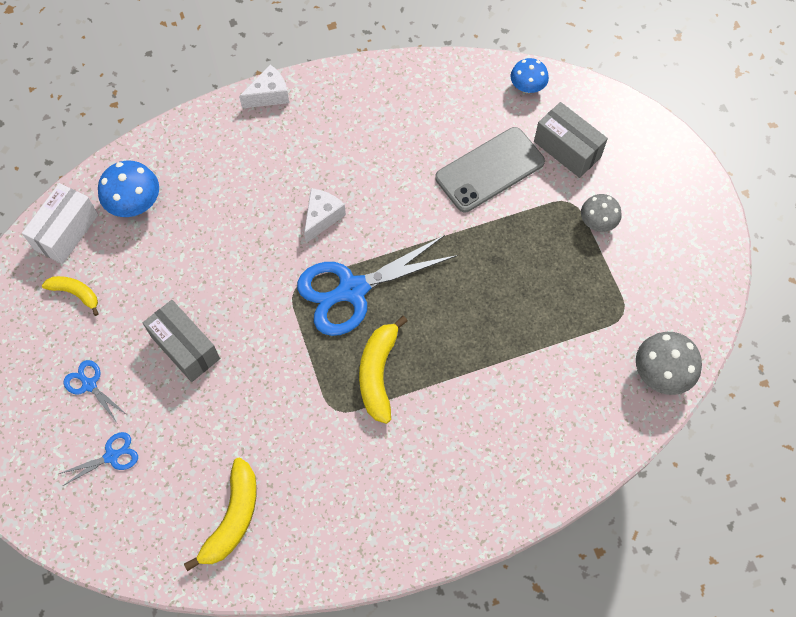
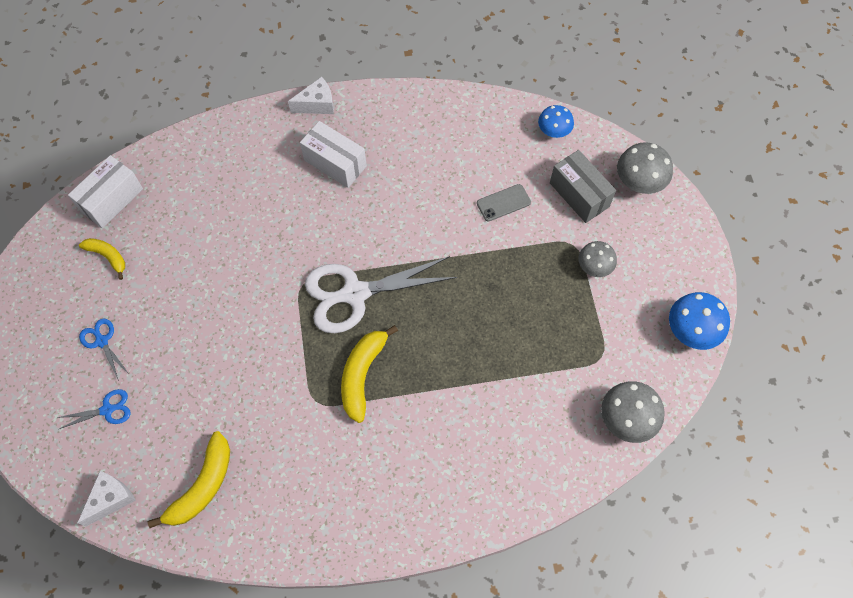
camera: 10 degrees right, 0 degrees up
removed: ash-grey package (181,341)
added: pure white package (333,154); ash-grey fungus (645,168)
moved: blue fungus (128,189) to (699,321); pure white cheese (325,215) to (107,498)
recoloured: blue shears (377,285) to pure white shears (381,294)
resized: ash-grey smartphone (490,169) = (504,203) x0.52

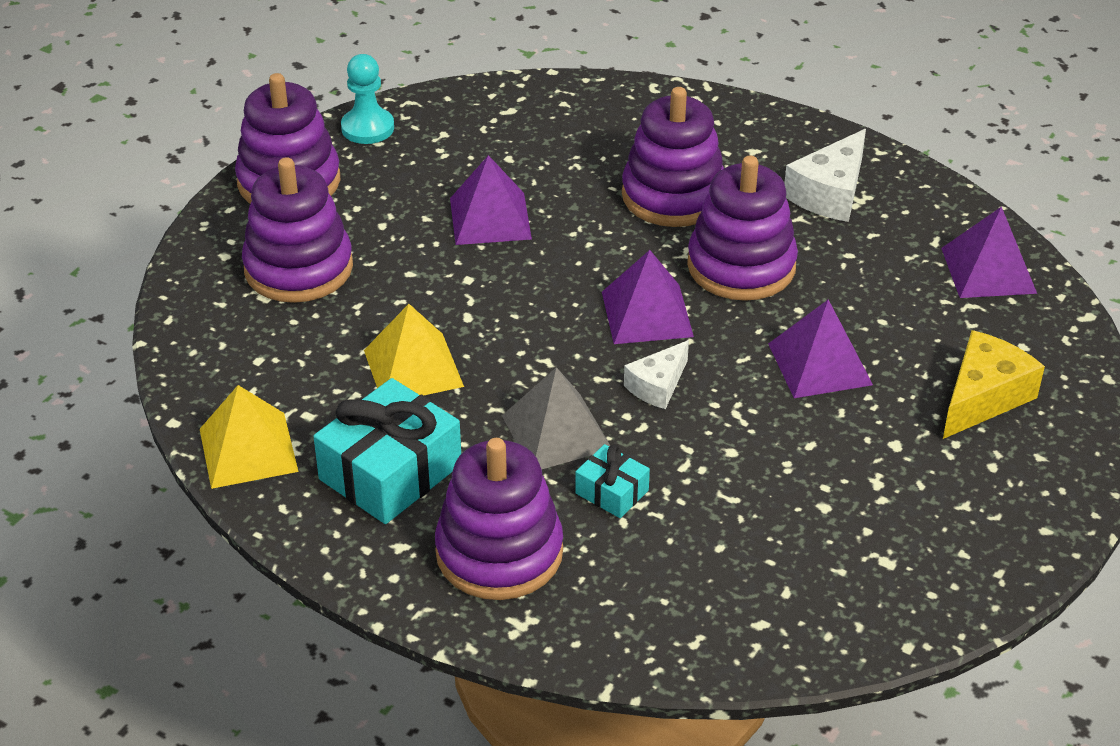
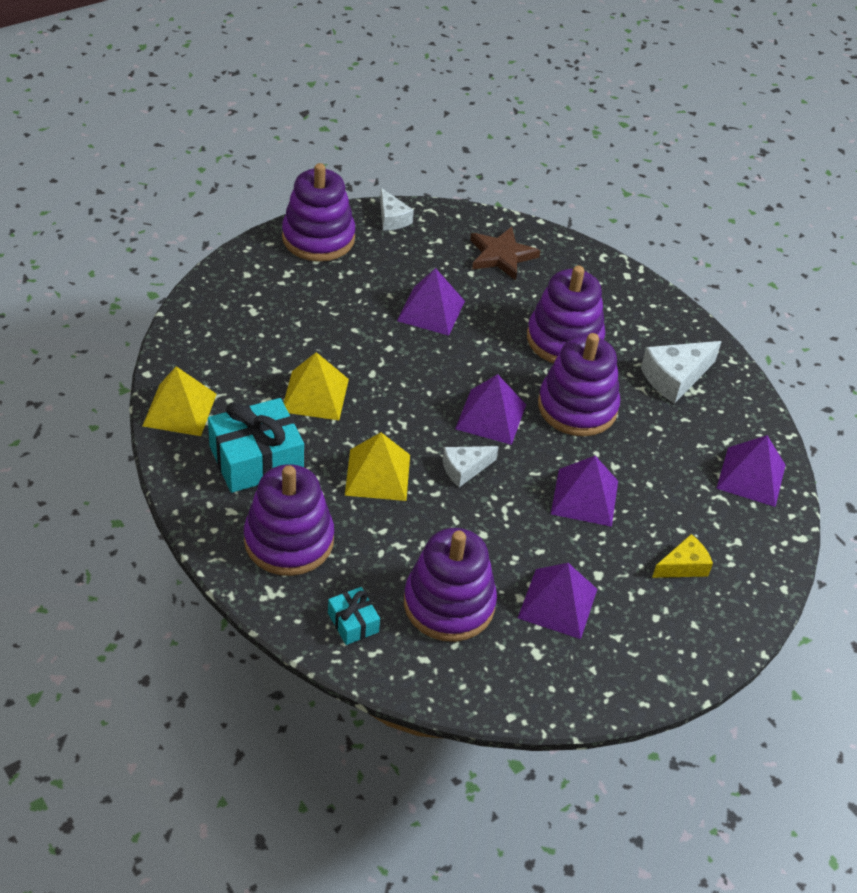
camera: 20 degrees right, 5 degrees up
added: brown star (505,253); royal purple pyramid (557,601)
moved: royal purple stacking toy (297,230) to (450,585); teal gift (612,481) to (354,616)
replaced: teal pawn (367,99) to pure white cheese (397,209)
recoloured: ash-grey pyramid (556,418) to bright yellow pyramid (377,466)
resized: bright yellow cheese (994,384) = (682,556) x0.64

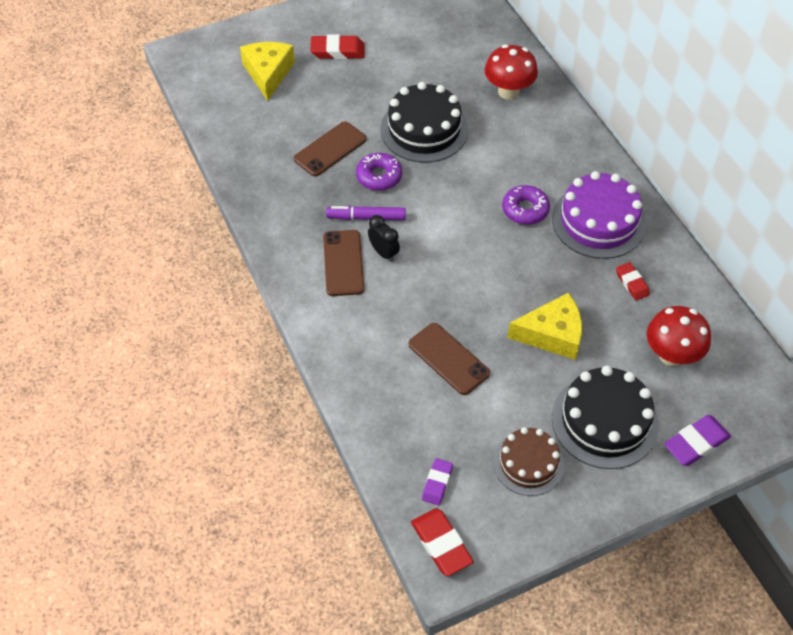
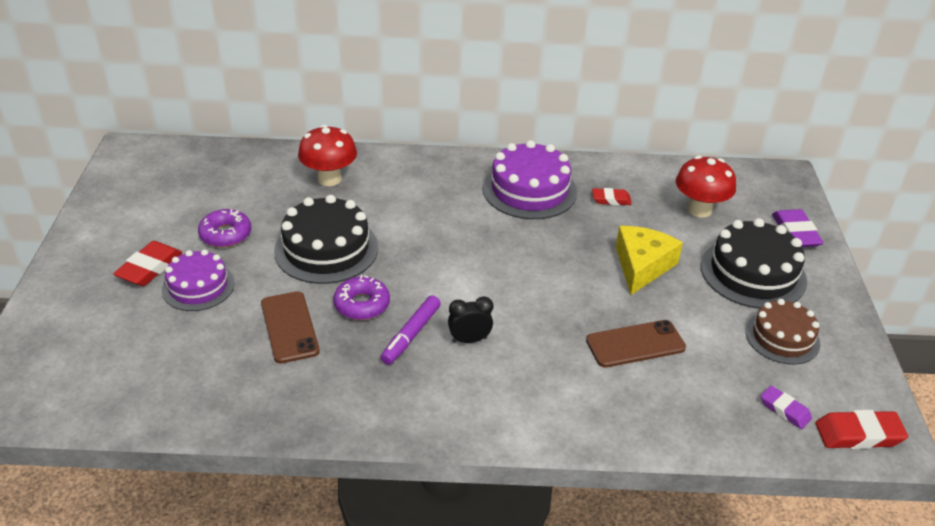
camera: 65 degrees left, 15 degrees down
removed: bright yellow cheese (267,71); brown smartphone (343,263)
added: royal purple layer cake (198,280)
moved: royal purple doughnut (526,205) to (224,228)

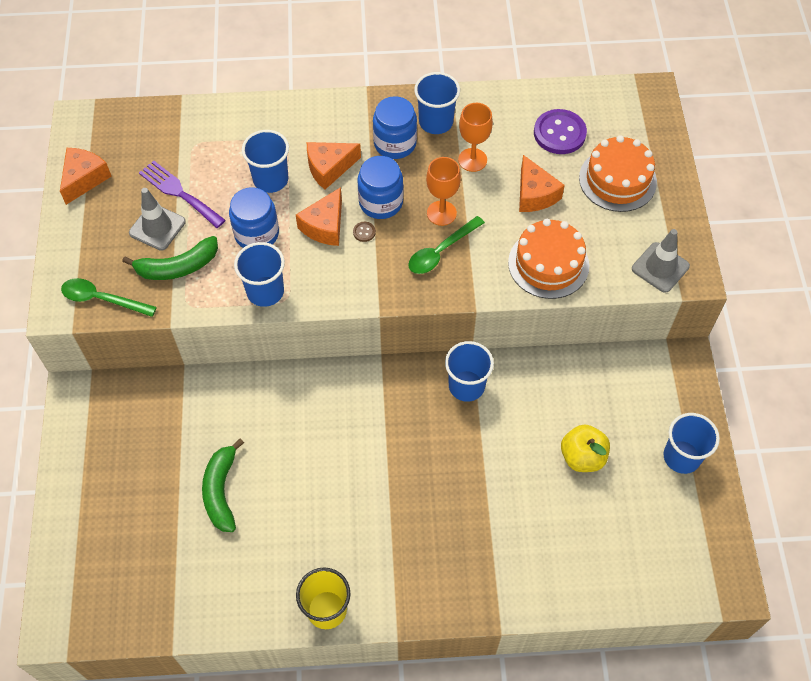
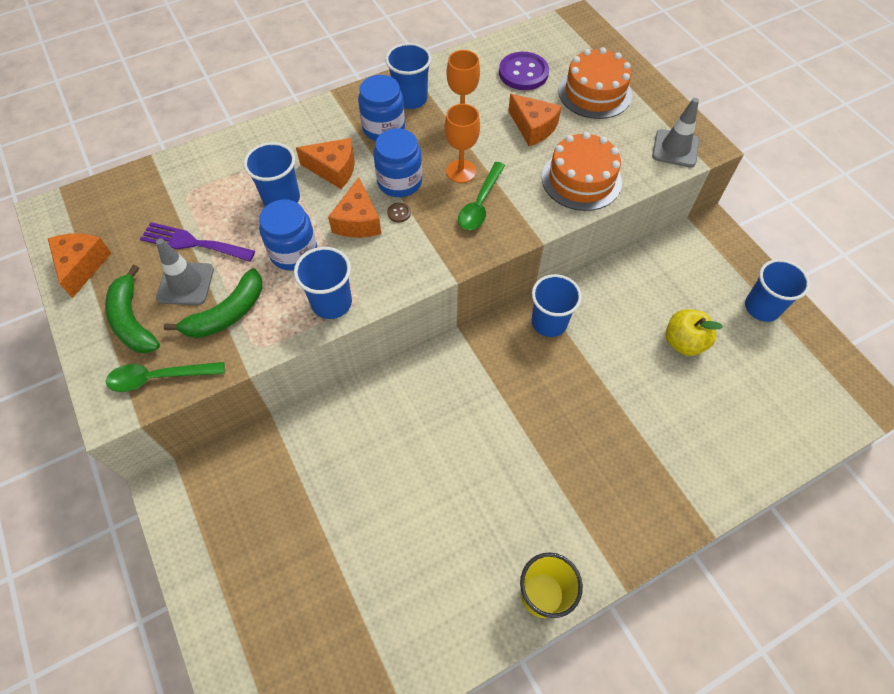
camera: 25 degrees left, 0 degrees up
moved: emerald banana (223,485) to (132,309)
turned: orange-coloured cheese (334,166) = (325,163) 120 degrees counterclockwise

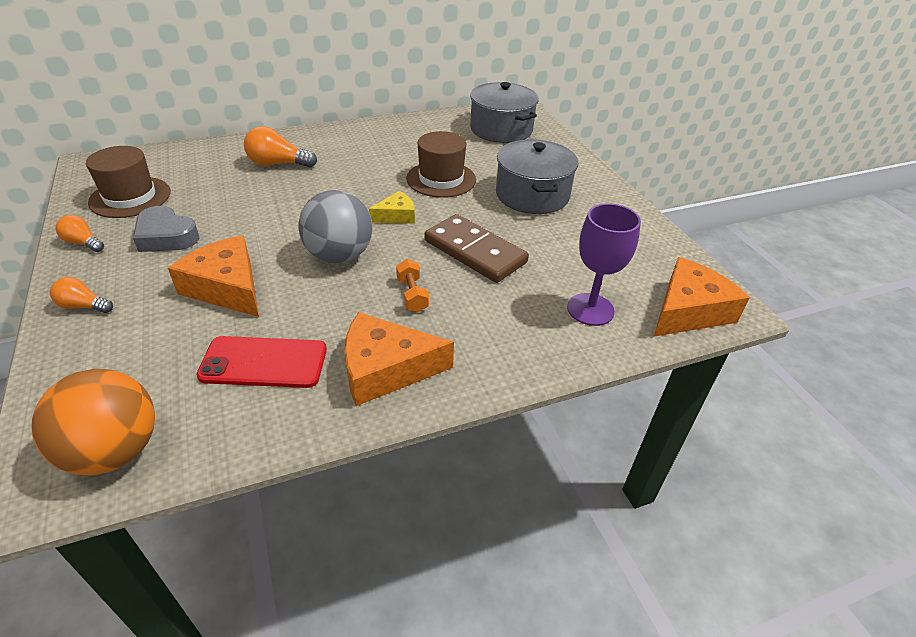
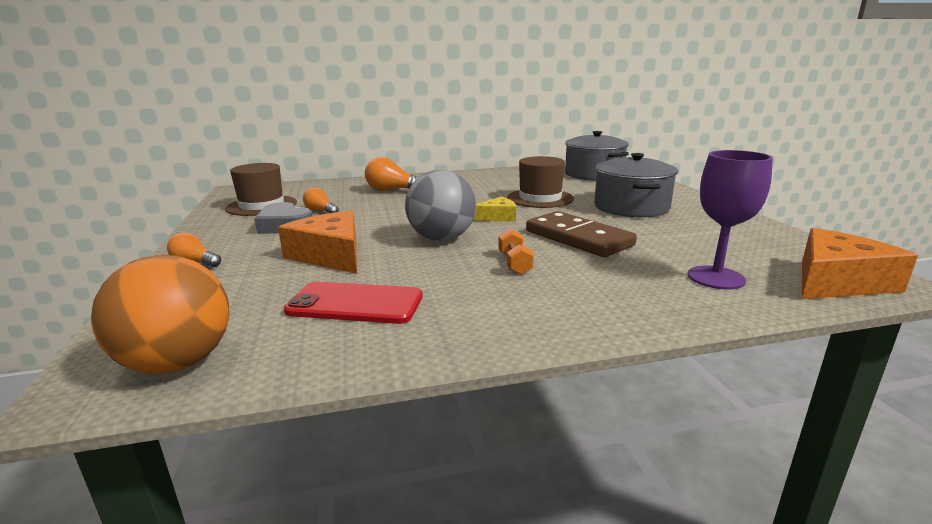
camera: 10 degrees right, 20 degrees down
removed: orange-coloured cheese (399,359)
moved: orange-coloured bulb (79,233) to (321,200)

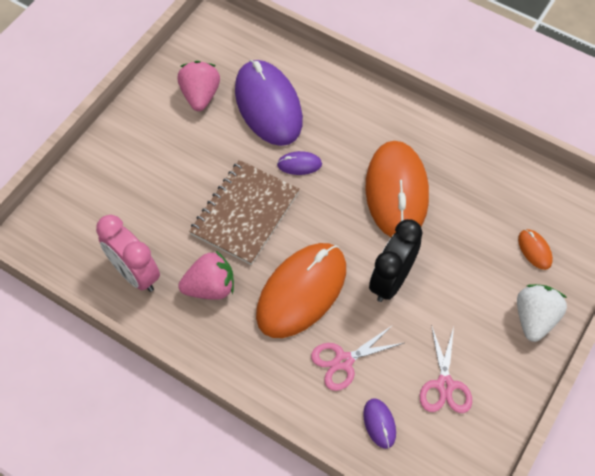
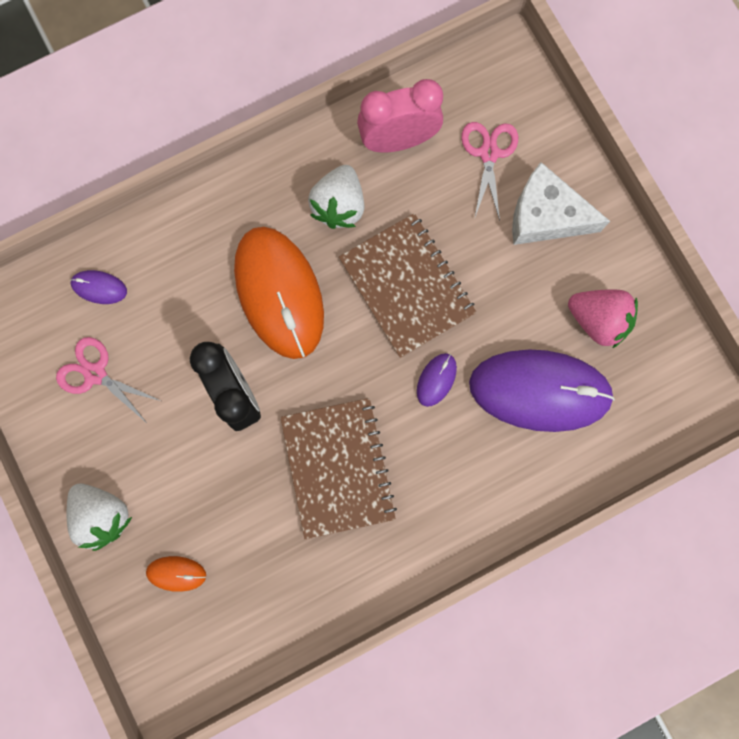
camera: 120 degrees right, 20 degrees up
added: pure white cheese (561,203)
moved: rosy shears (357,358) to (489,171)
replaced: orange-coloured PC mouse (397,189) to brown exercise book (338,468)
recoloured: rosy strawberry (206,275) to pure white strawberry (336,197)

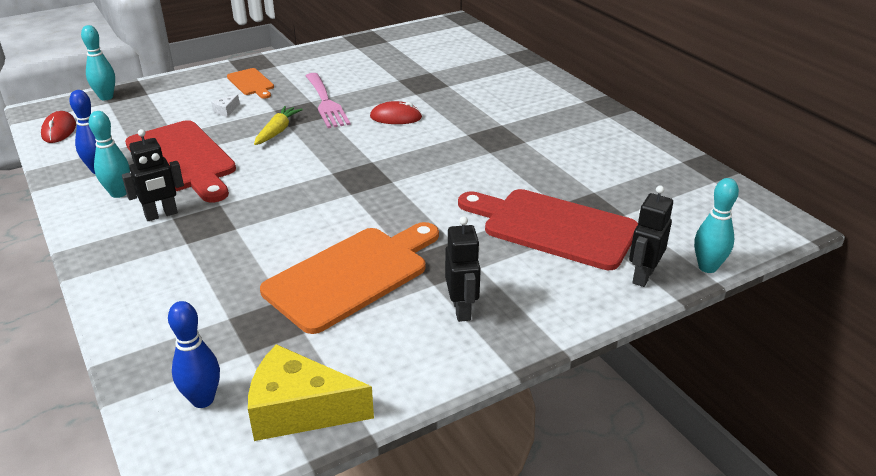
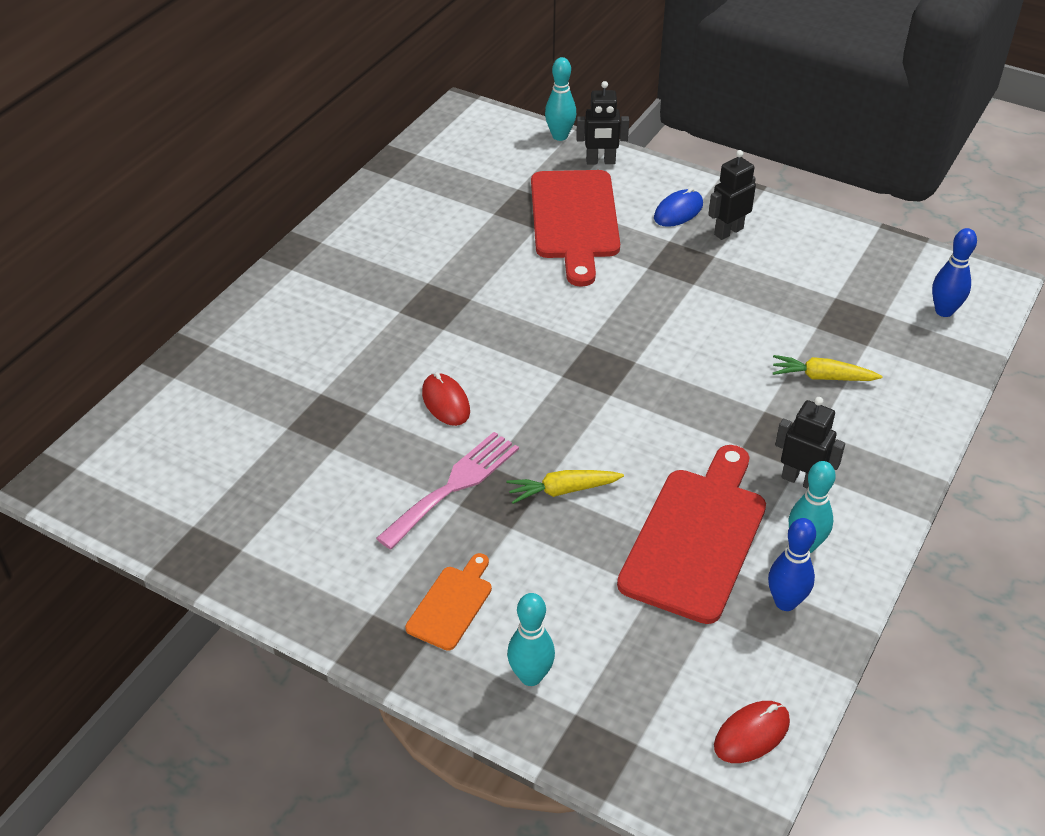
camera: 120 degrees left, 10 degrees up
removed: pure white cheese (225,105); orange-coloured bread board (349,278); bright yellow cheese (311,392)
added: blue PC mouse (678,207); bright yellow carrot (828,368)
moved: teal bowling pin (98,62) to (531,639)

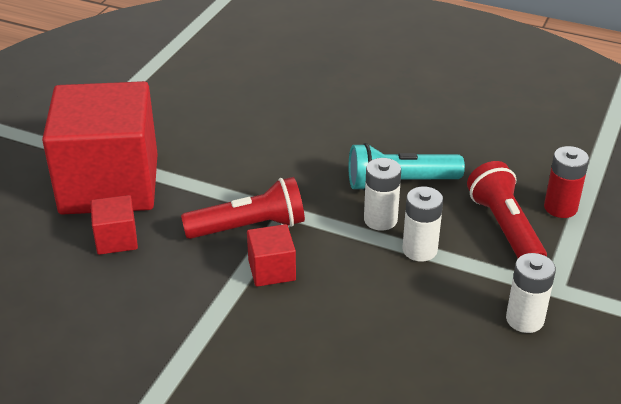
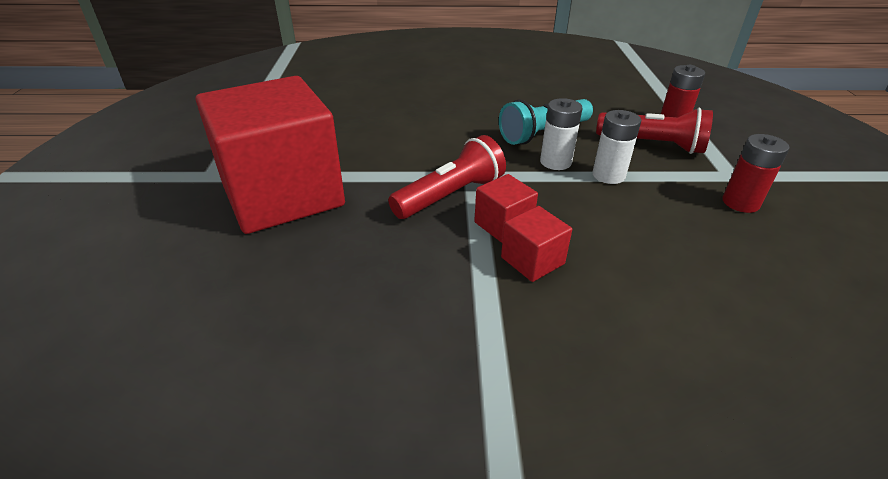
camera: 25 degrees left, 0 degrees up
moved: crimson cube (114,225) to (536,244)
recoloured: pure white AA battery (531,293) to crimson AA battery (756,173)
turned: crimson pocket torch (507,209) = (654,131) 150 degrees clockwise

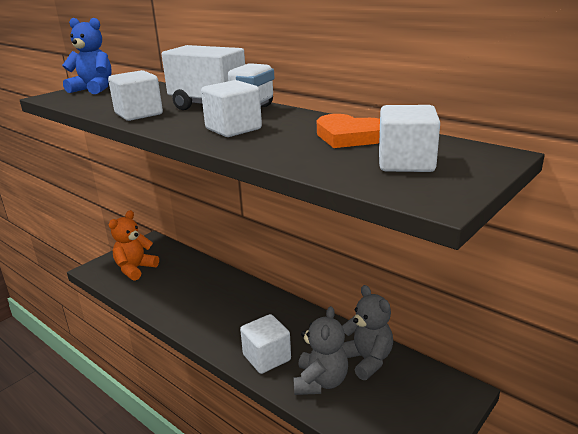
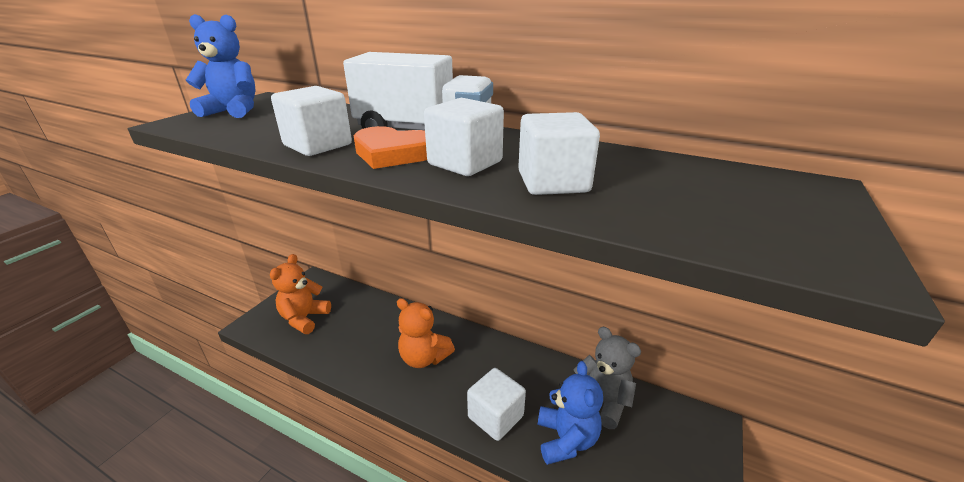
camera: 15 degrees left, 5 degrees up
added: orange-coloured teddy bear (426,333)
moved: pure white cube (409,138) to (559,153); orange-coloured love heart (348,131) to (390,147)
recoloured: ash-grey teddy bear (320,350) to blue teddy bear (570,413)

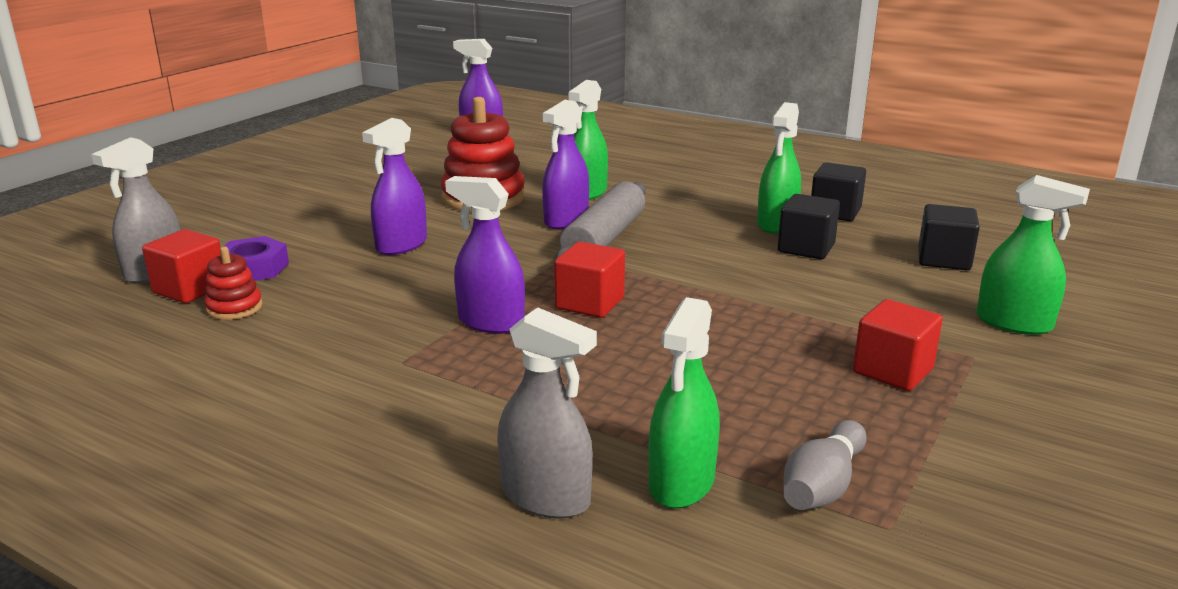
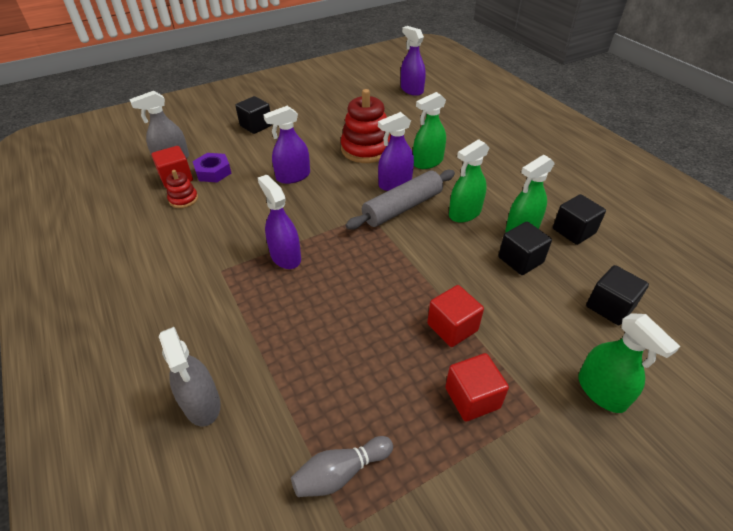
camera: 30 degrees right, 20 degrees up
added: ebony cube (253,115)
moved: crimson cube (589,279) to (455,316); emerald spray bottle (684,403) to (469,181)

